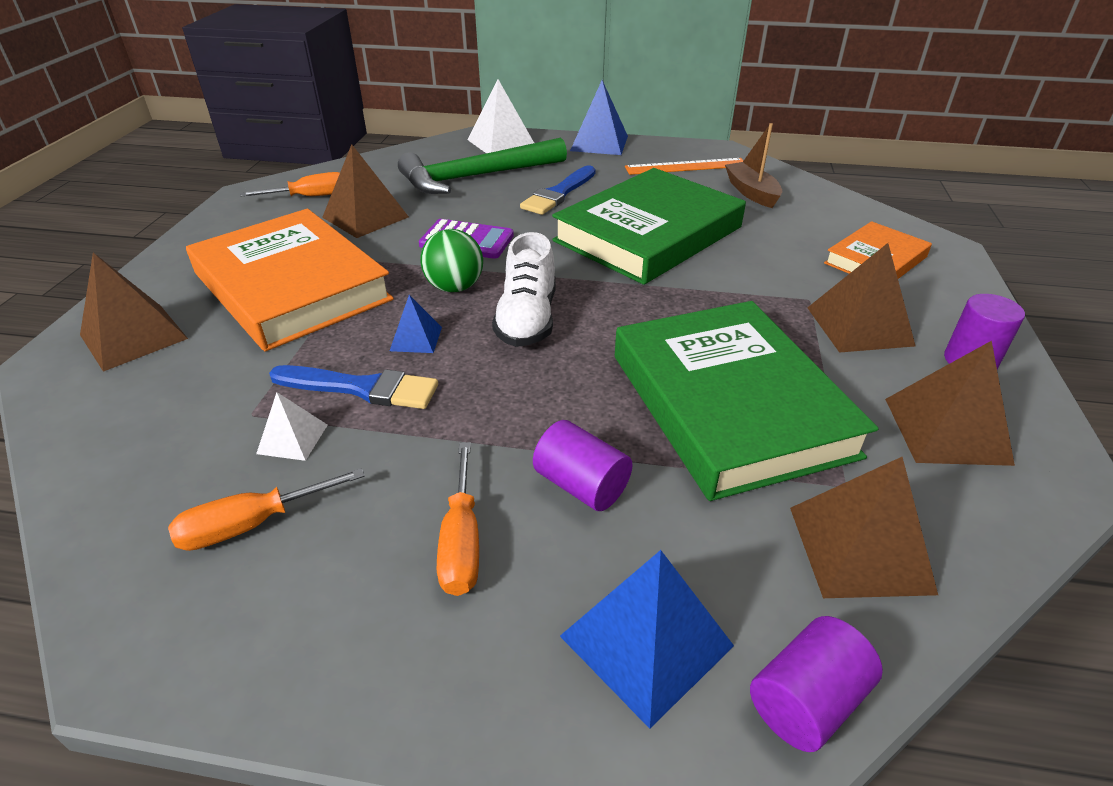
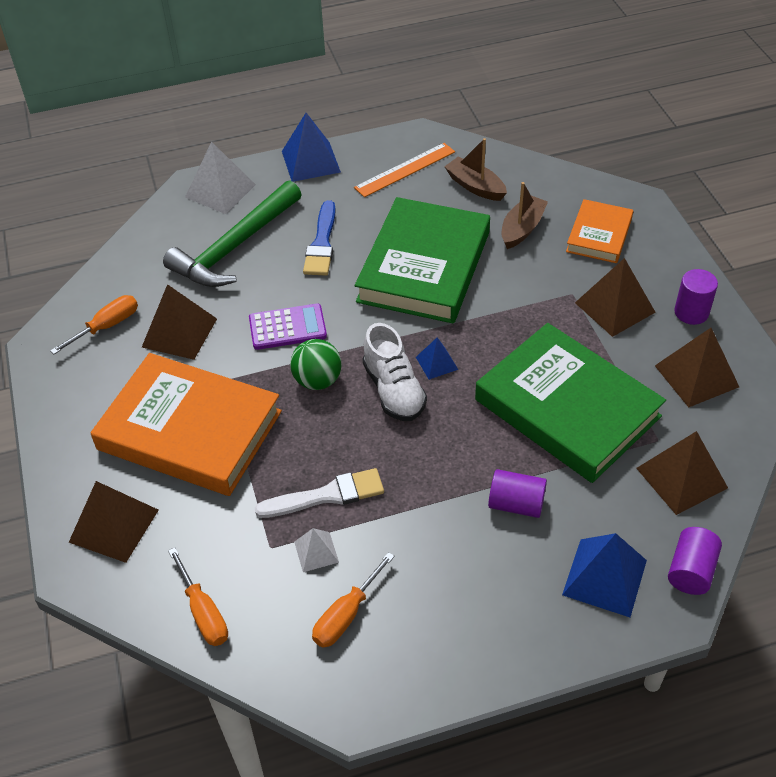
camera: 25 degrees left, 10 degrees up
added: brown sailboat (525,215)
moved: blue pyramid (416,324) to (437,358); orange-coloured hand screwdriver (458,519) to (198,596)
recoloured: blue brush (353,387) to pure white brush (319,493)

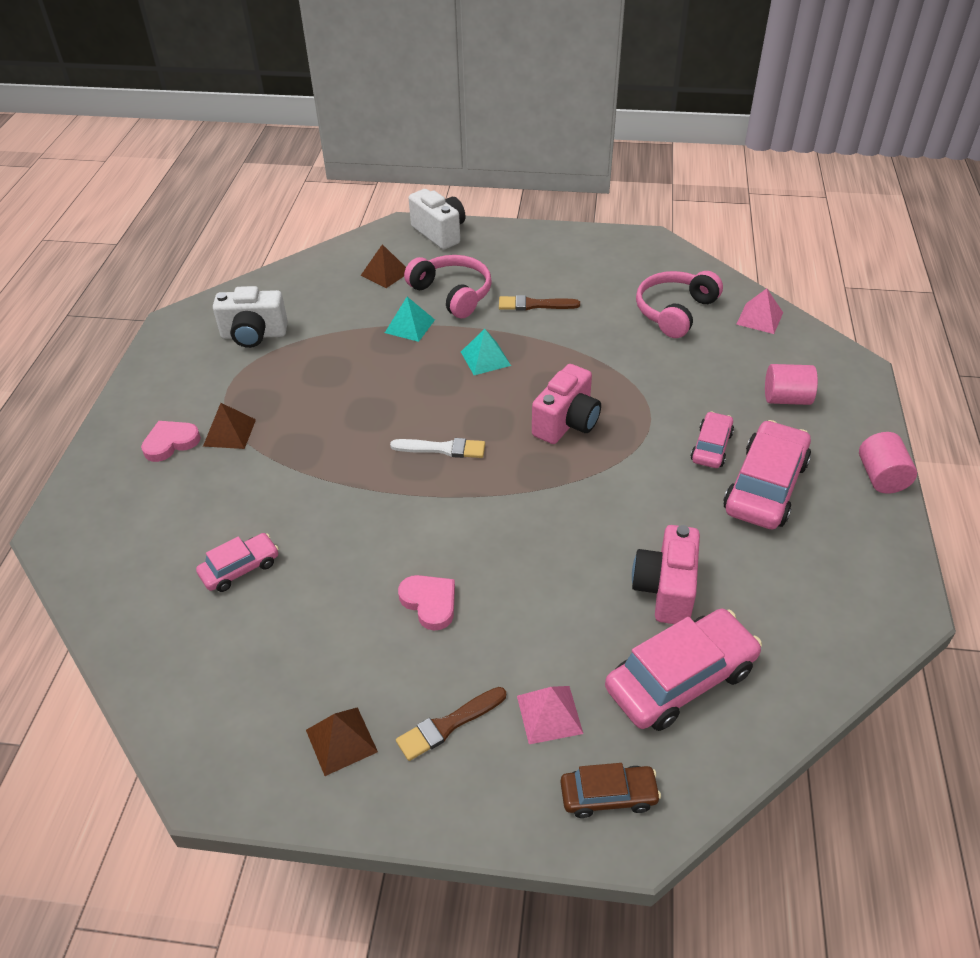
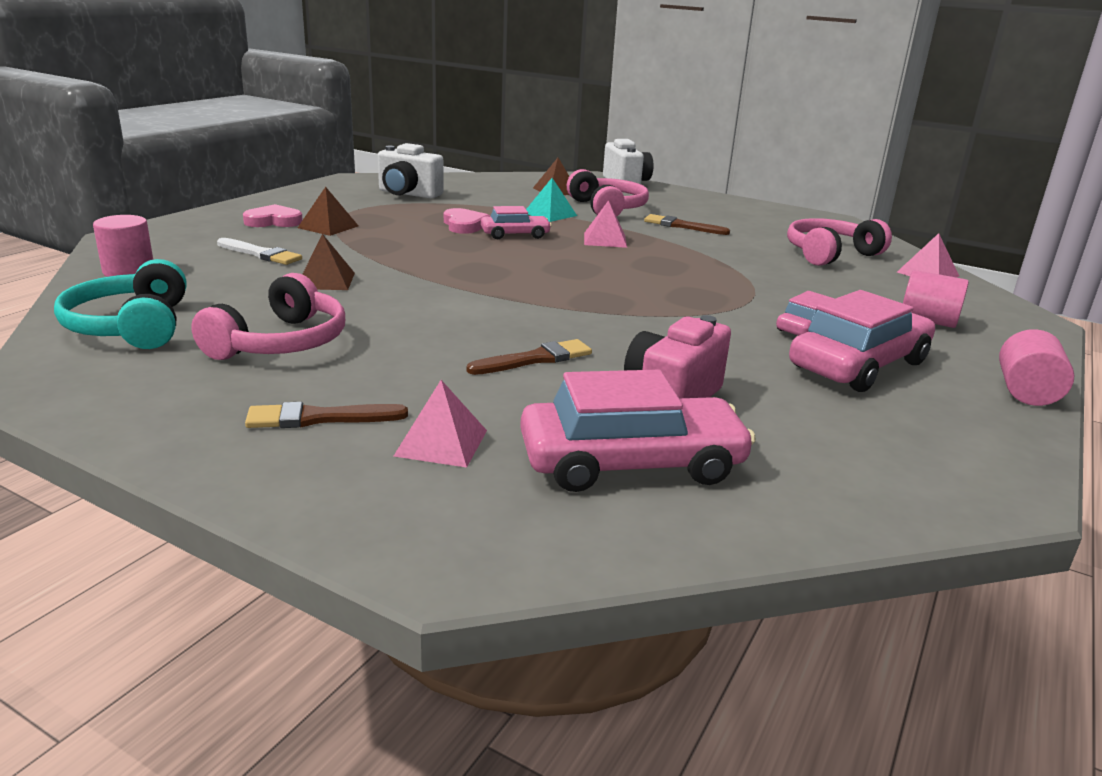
camera: 20 degrees right, 20 degrees down
removed: rosy camera (566,404); brown car (611,790)
added: rosy cylinder shape (123,246); teal headset (120,304); rosy headset (268,316); brown brush (529,357)
moved: pure white brush (437,448) to (259,251); rosy car (237,562) to (516,222); rosy love heart (426,603) to (467,221); brown pyramid (342,741) to (328,262)
recoloured: teal pyramid (486,352) to rosy pyramid (605,224)

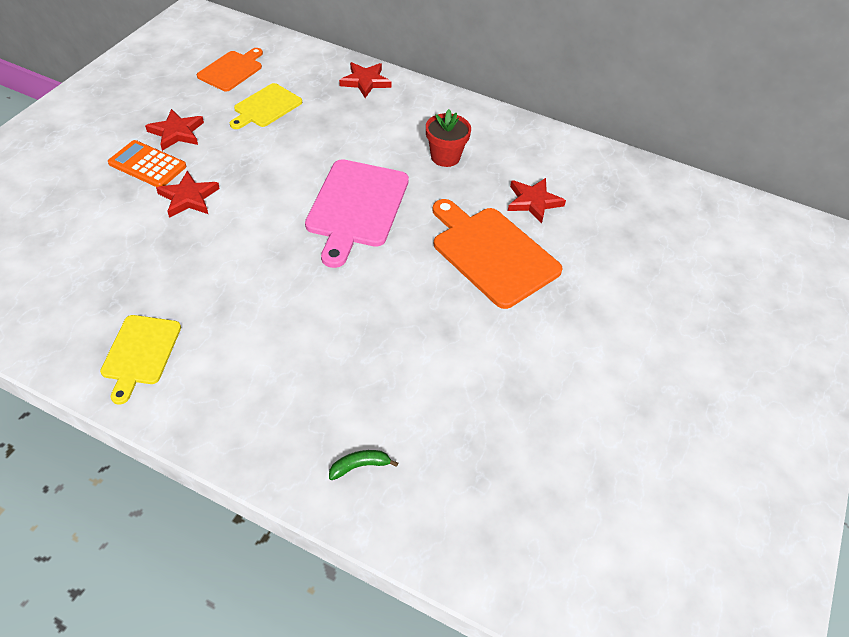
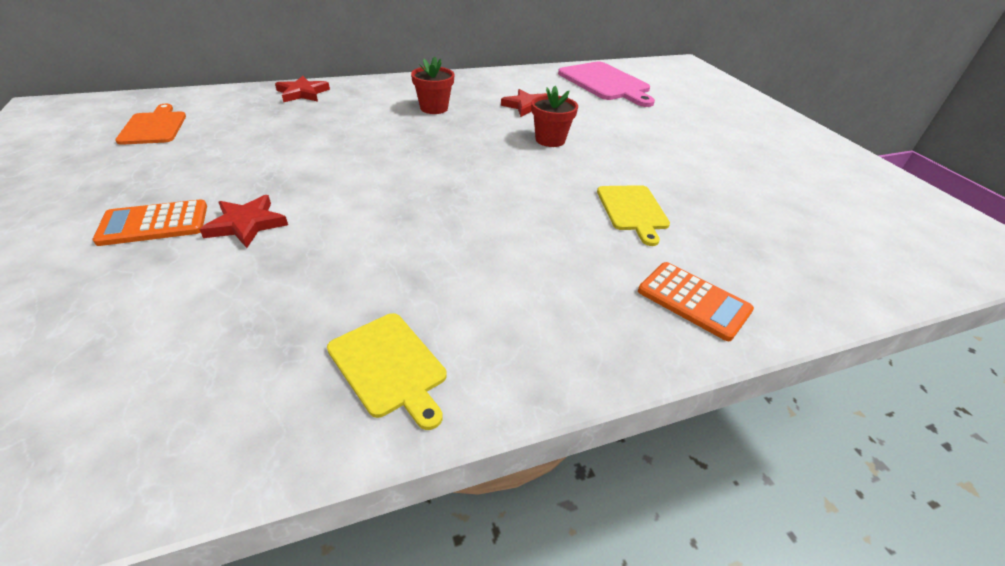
camera: 45 degrees left, 10 degrees down
removed: crimson star (174,130)
moved: bright yellow bread board (266,106) to (633,215); rosy bread board (357,213) to (606,84)
replaced: orange-coloured bread board (497,254) to crimson flower pot (554,116); emerald banana (363,465) to orange-coloured calculator (696,301)

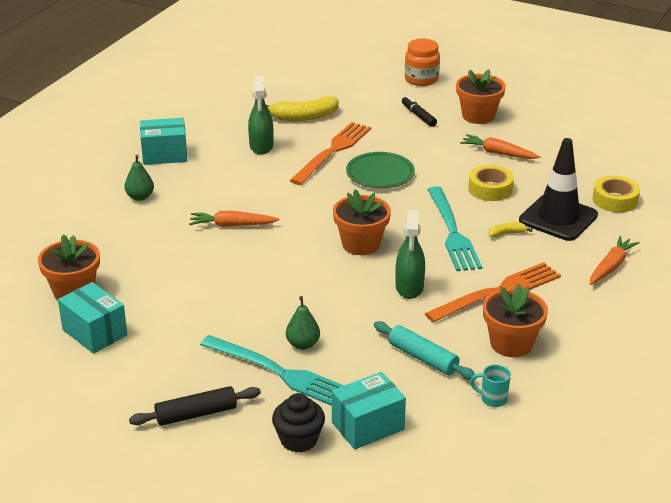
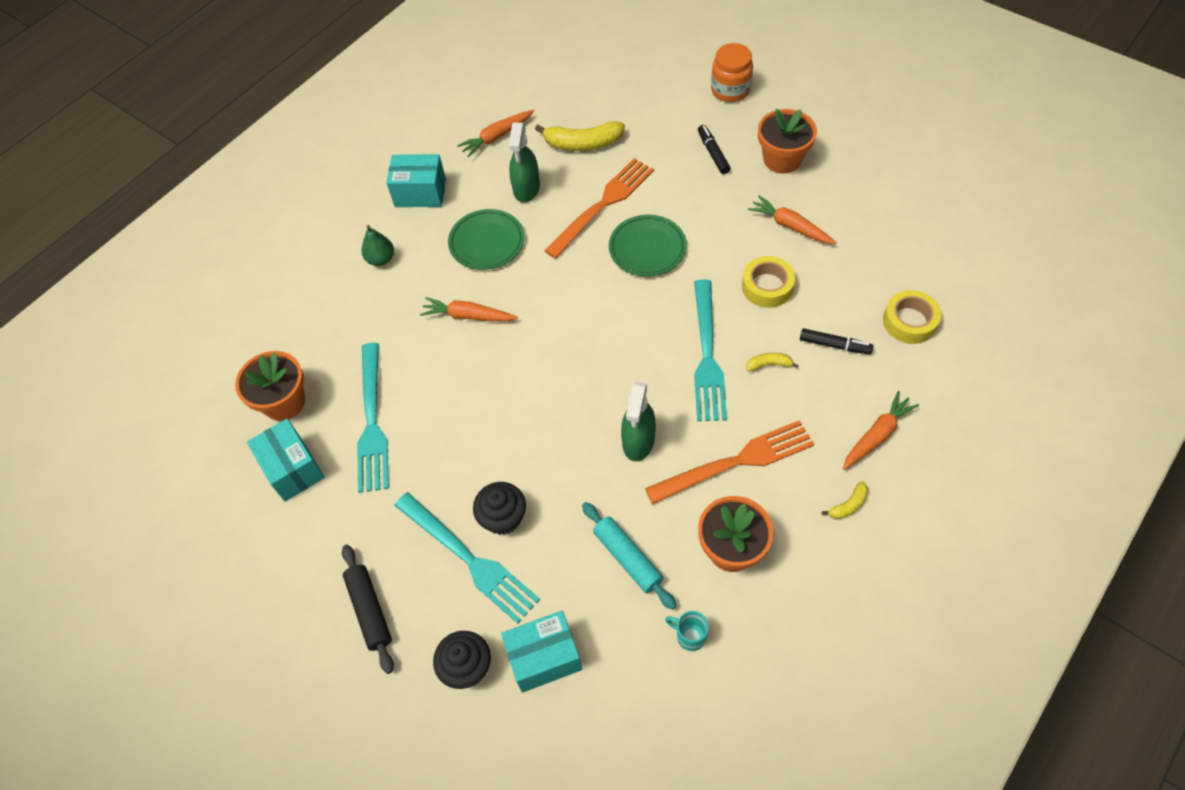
camera: 15 degrees right, 25 degrees up
removed: orange-coloured flower pot (362,222)
added: orange-coloured carrot (495,133); emerald dinner plate (486,239); teal fork (373,418); bright yellow banana (845,500)
replaced: ebony road cone (558,189) to ebony marker (837,341); emerald pear (303,323) to ebony muffin (499,508)
turned: ebony rolling pin (195,406) = (368,609) 75 degrees clockwise

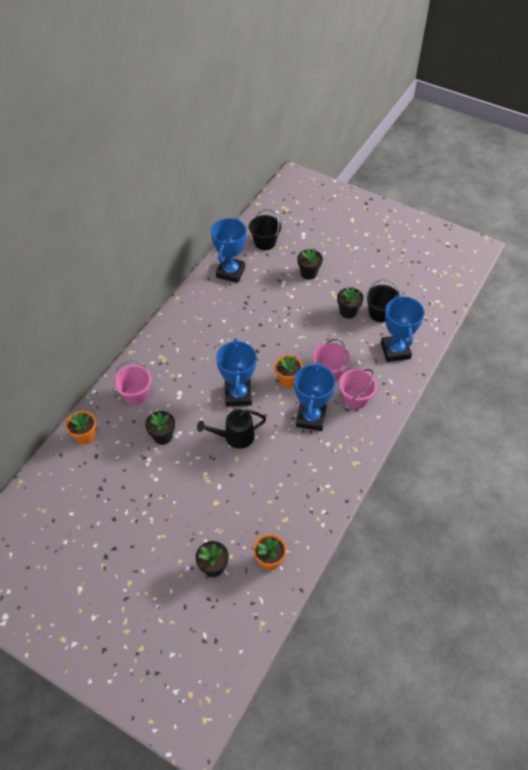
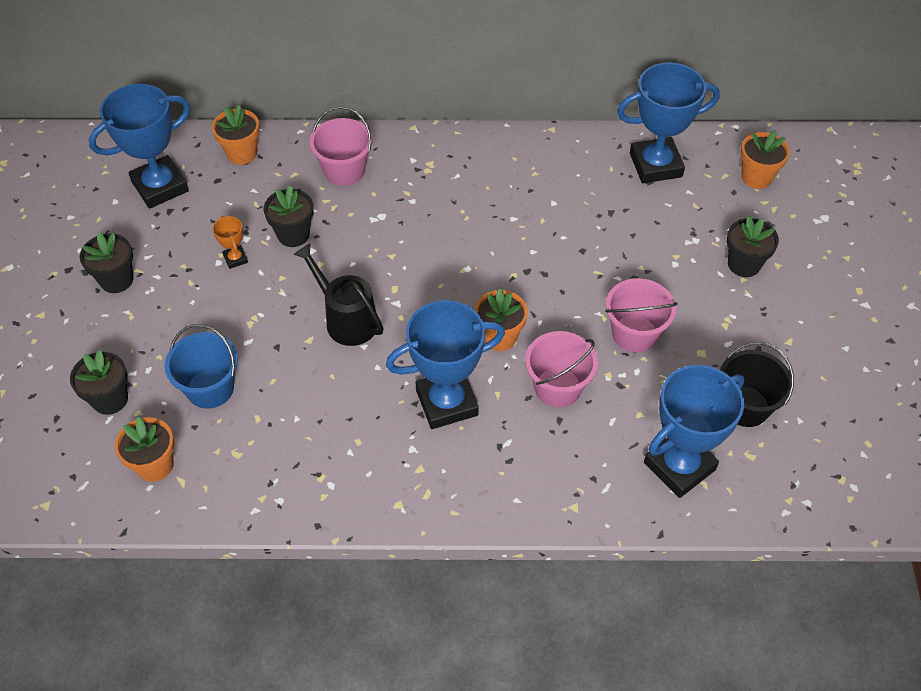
camera: 60 degrees right, 0 degrees up
added: orange-coloured award cup (230,242); blue sand bucket (201,366)
moved: ebony flower pot (350,302) to (106,262); blue award cup (236,372) to (139,146); rosy sand bucket (358,389) to (641,315)
replaced: ebony sand bucket (265,229) to orange-coloured flower pot (765,159)

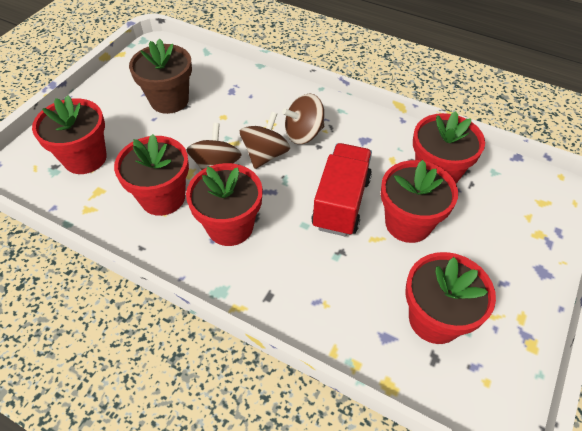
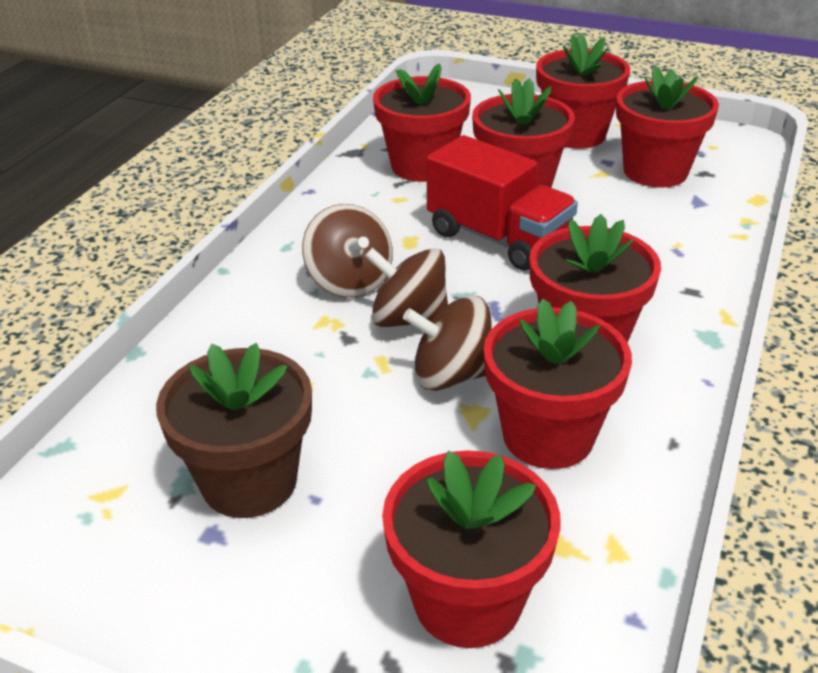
camera: 95 degrees left, 15 degrees down
added: crimson flower pot (583,91)
turned: crimson toy truck (341,189) = (502,203) 150 degrees counterclockwise

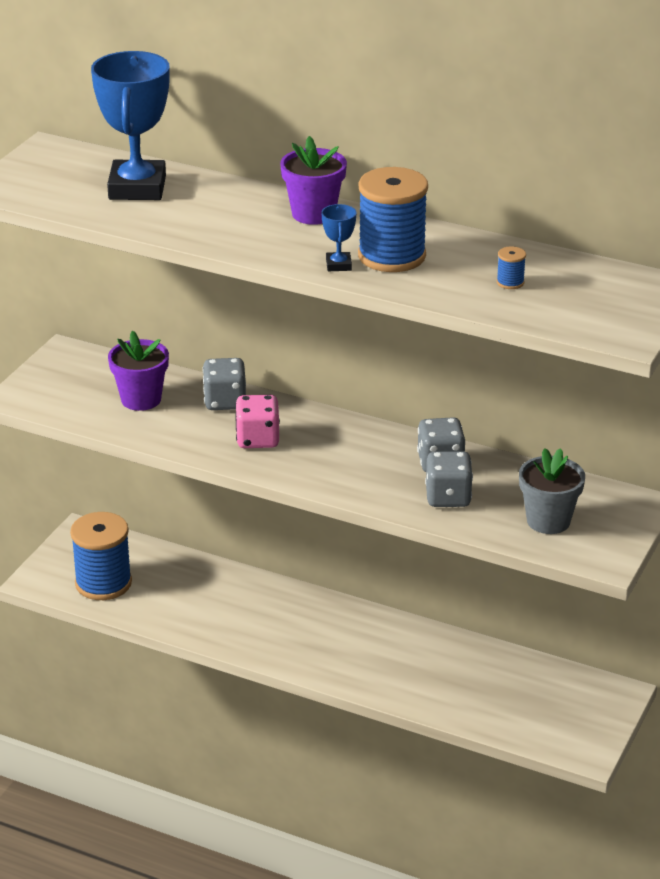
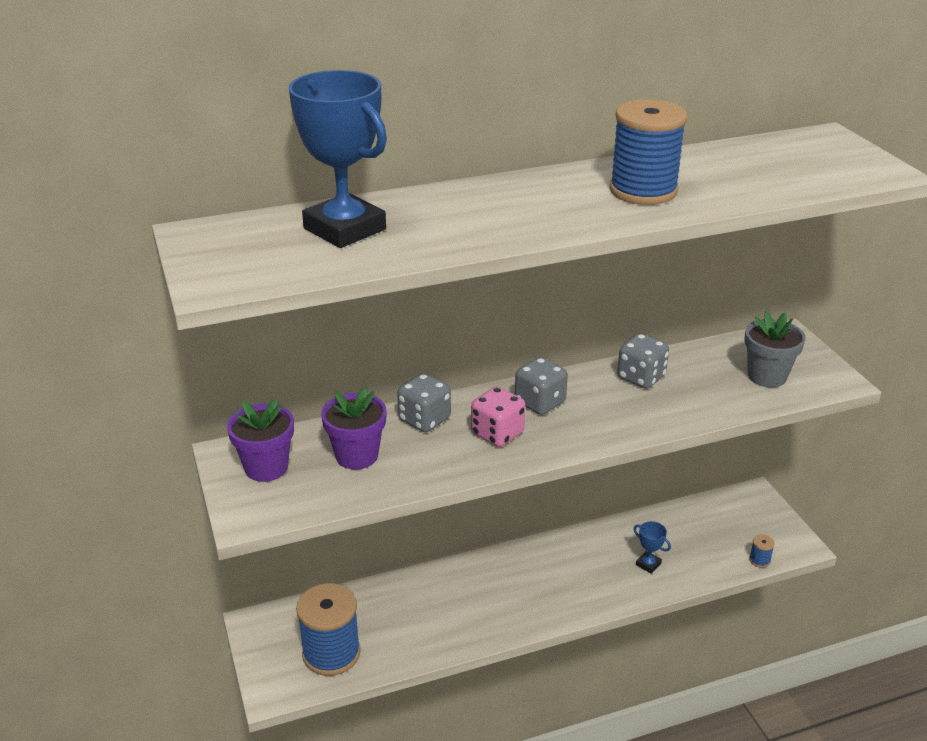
camera: 45 degrees left, 0 degrees up
moved: royal purple flower pot (313,180) to (260,440); blue award cup (339,237) to (652,547); blue spool (511,268) to (762,551); ash-grey dice (449,479) to (541,386)

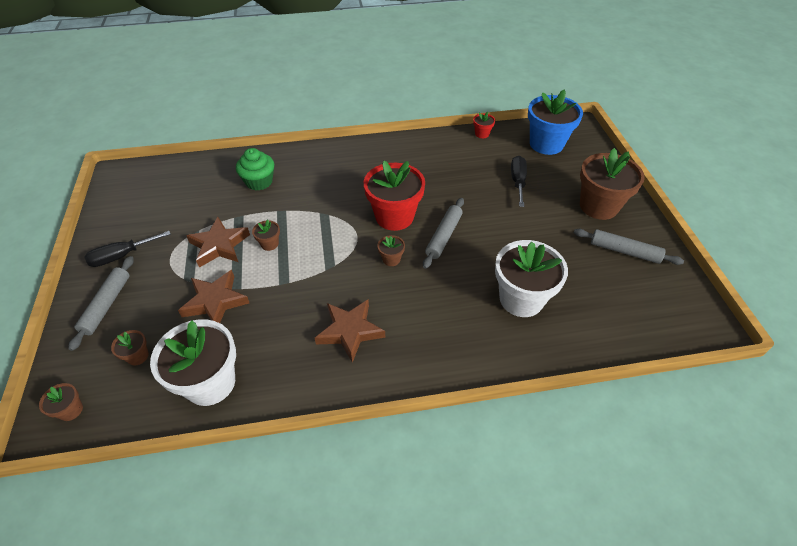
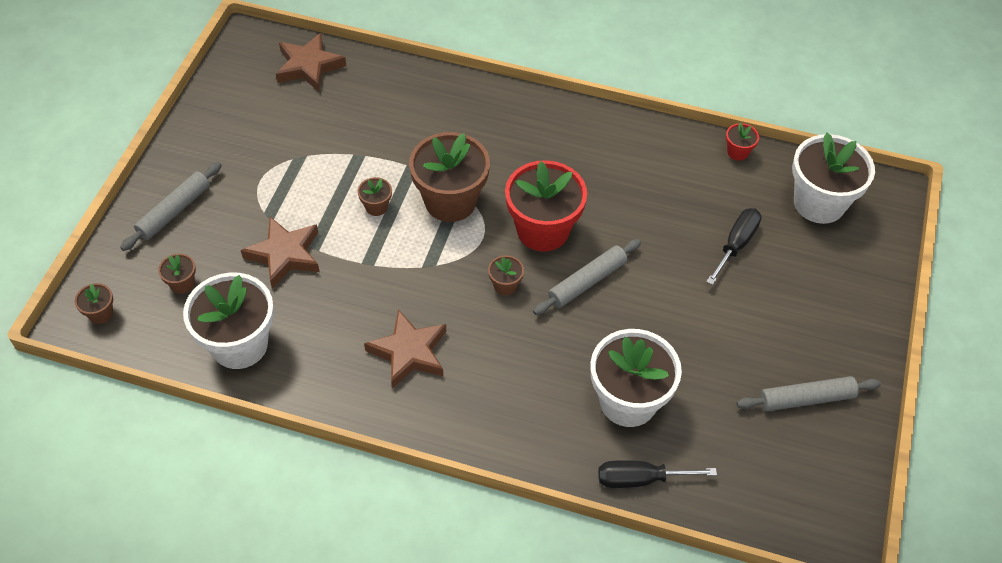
camera: 25 degrees right, 5 degrees up
removed: emerald muffin (255,169)
moved: brown flower pot (612,184) to (449,177); brown star (218,242) to (311,62); ebony hand screwdriver (127,249) to (657,474)
recoloured: blue flower pot (555,122) to pure white flower pot (833,178)
turned: ash-grey rolling pin (629,247) = (808,393) 60 degrees counterclockwise

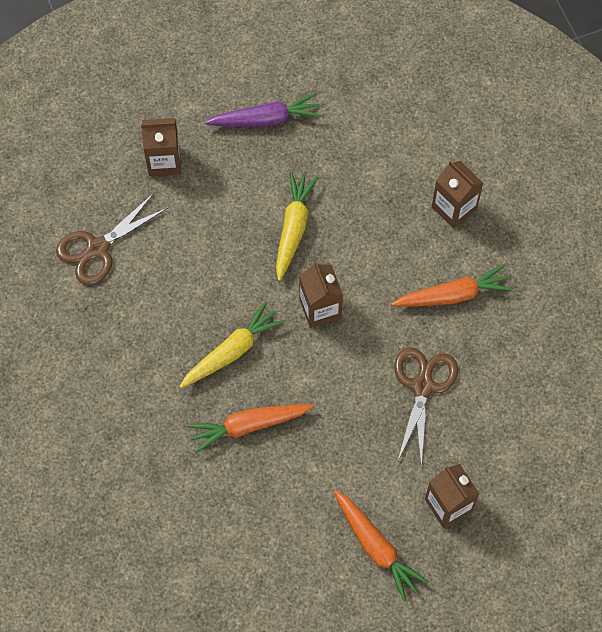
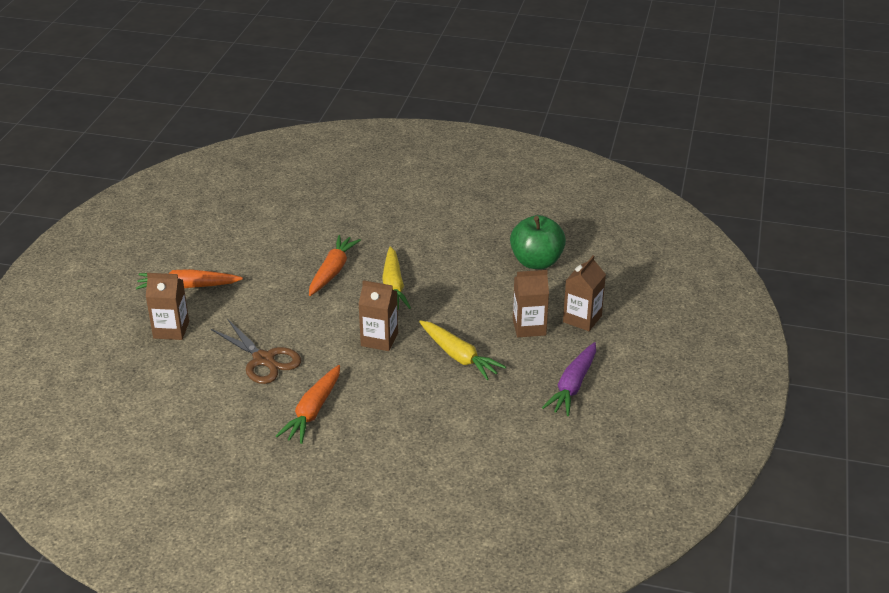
camera: 125 degrees right, 30 degrees down
moved: brown carton (457,195) to (531,303)
replaced: brown shears (112,239) to emerald apple (538,242)

